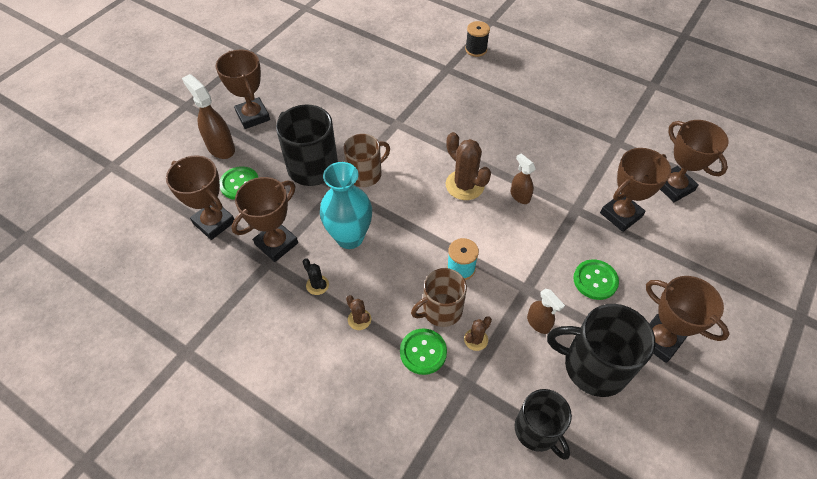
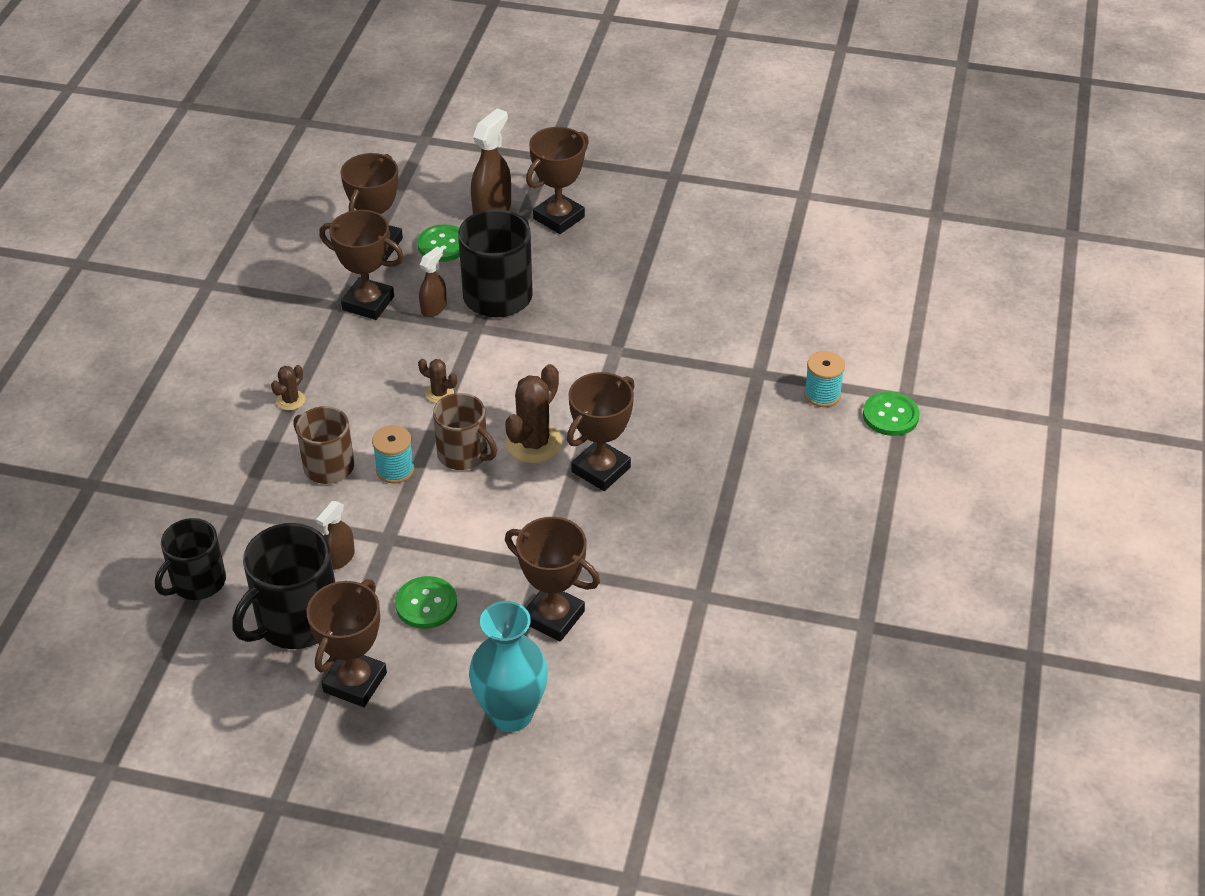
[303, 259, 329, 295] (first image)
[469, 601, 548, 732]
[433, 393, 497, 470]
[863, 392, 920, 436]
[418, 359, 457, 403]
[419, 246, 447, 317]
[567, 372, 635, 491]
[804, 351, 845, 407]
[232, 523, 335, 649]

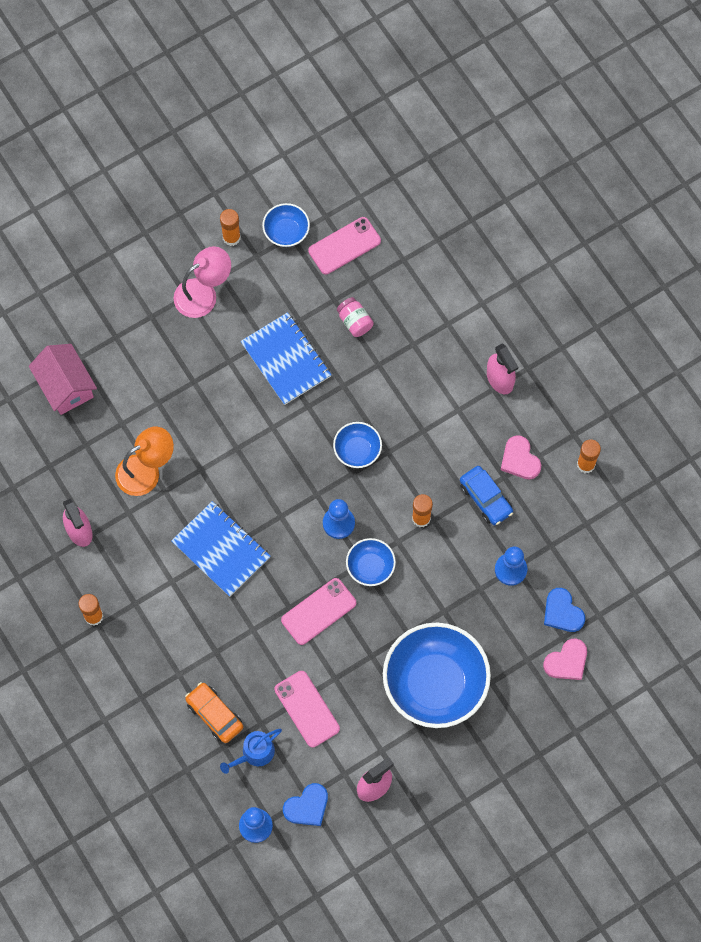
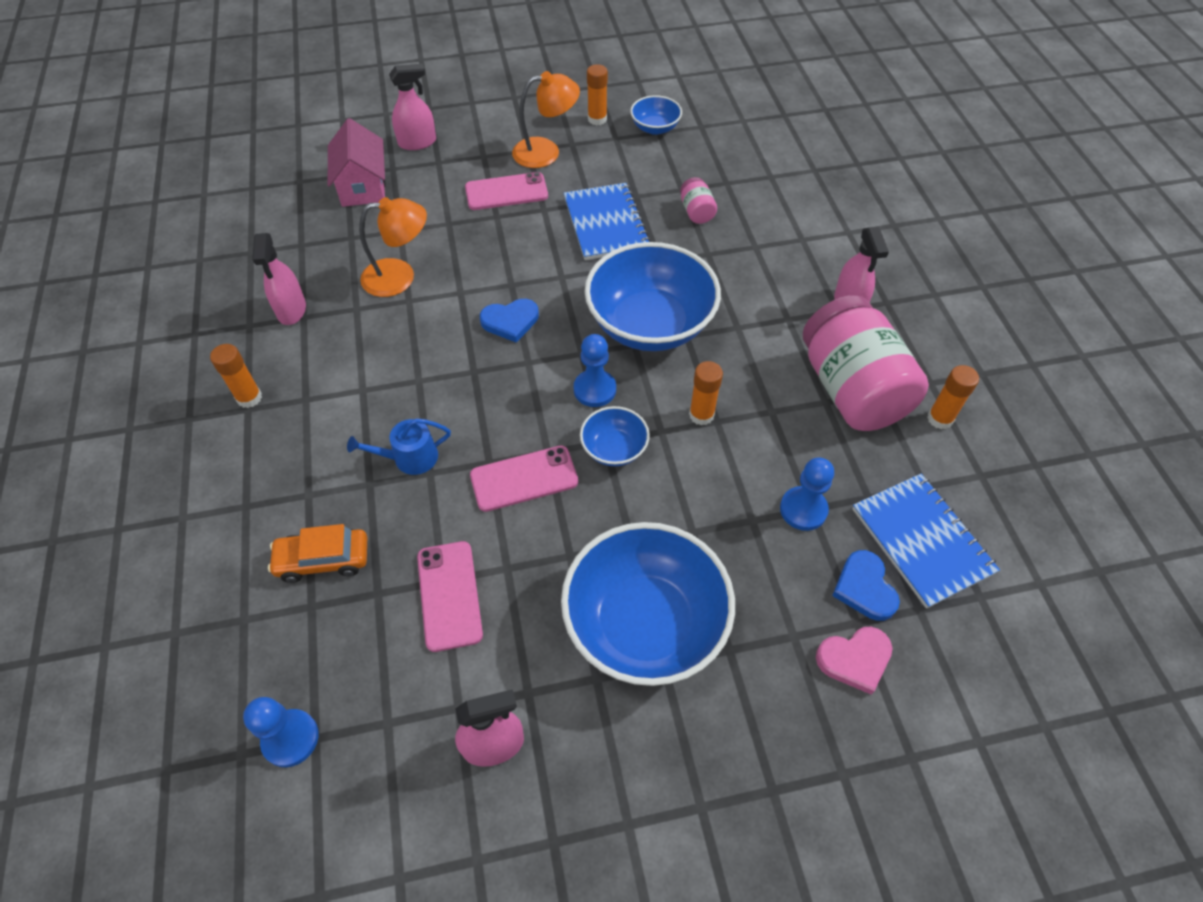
[460, 466, 513, 525] (first image)
[389, 64, 436, 150]
[852, 474, 1000, 609]
[347, 418, 451, 475]
[480, 299, 539, 342]
[465, 172, 548, 210]
[803, 295, 929, 431]
[512, 71, 580, 168]
[268, 524, 367, 583]
[584, 242, 721, 351]

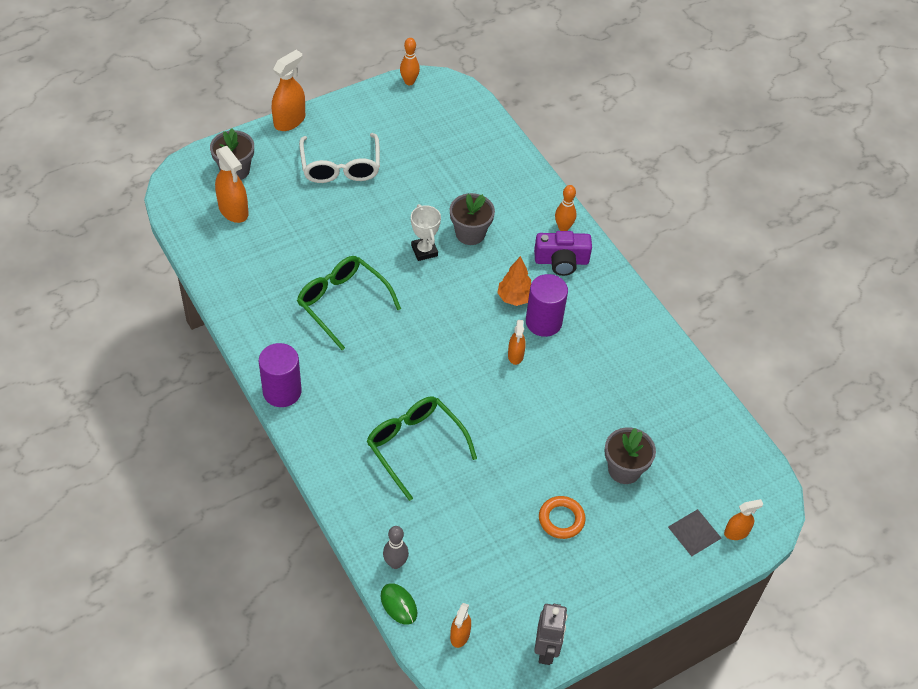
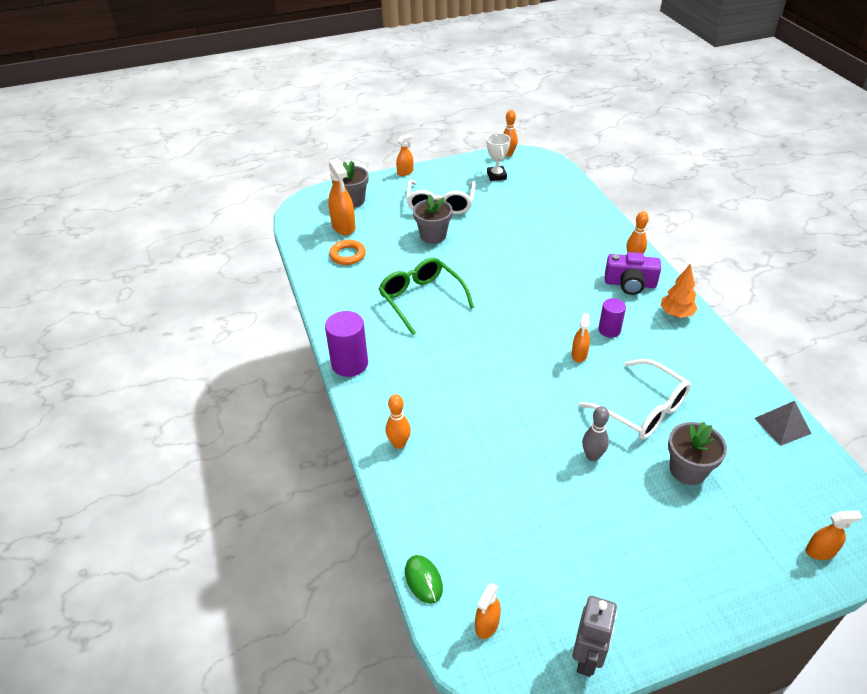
[367, 397, 477, 501] (first image)
[386, 394, 411, 449]
[579, 359, 691, 439]
[582, 406, 609, 461]
[486, 133, 510, 181]
[413, 194, 453, 244]
[661, 264, 698, 318]
[329, 240, 366, 265]
[755, 401, 812, 446]
[396, 134, 413, 176]
[599, 298, 626, 338]

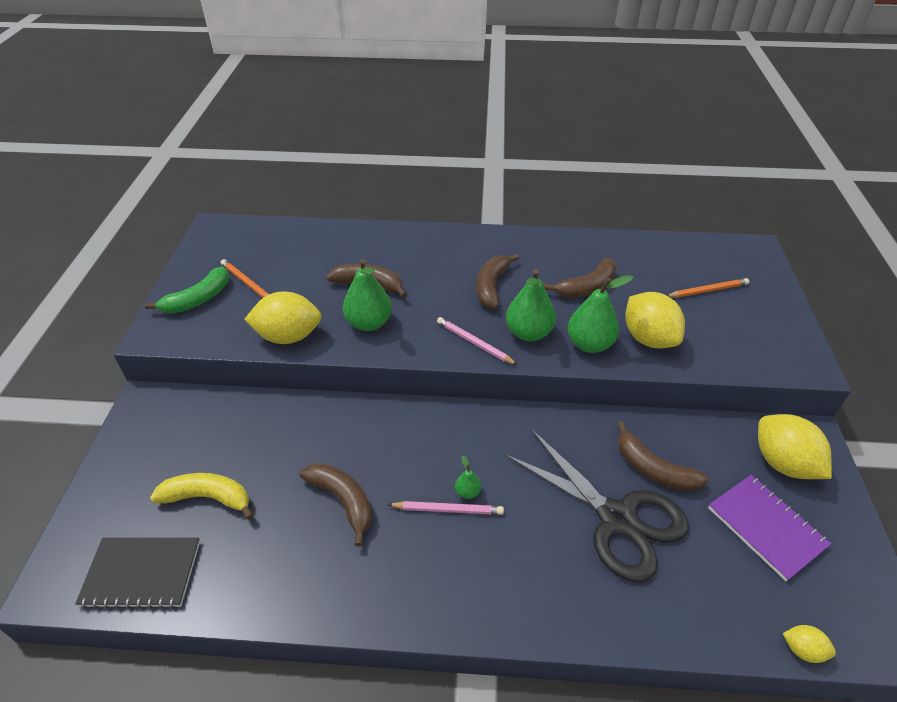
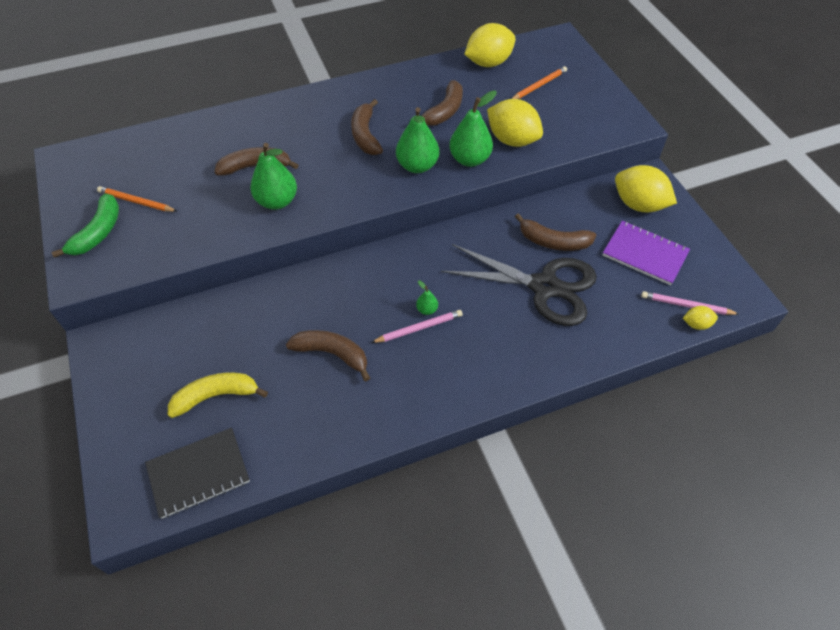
[464, 23, 516, 67]
[641, 291, 739, 315]

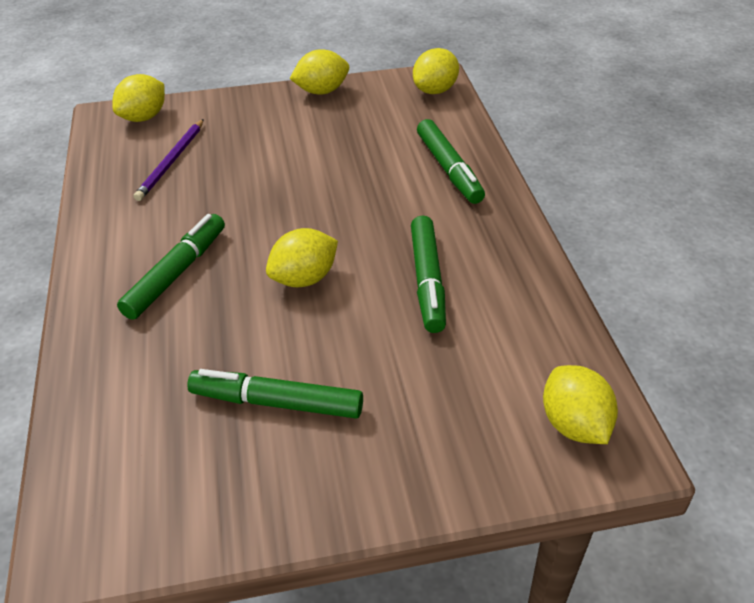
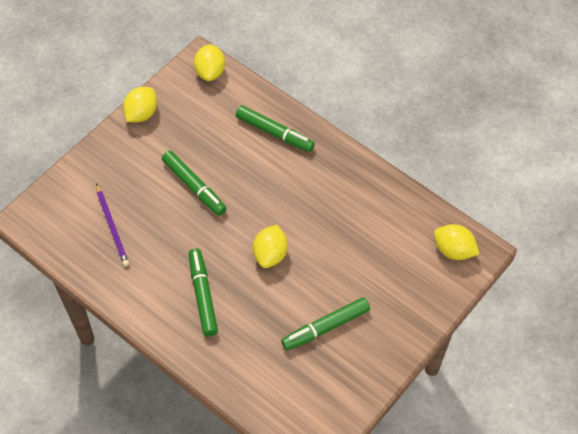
[112, 74, 165, 122] (first image)
[162, 151, 227, 216]

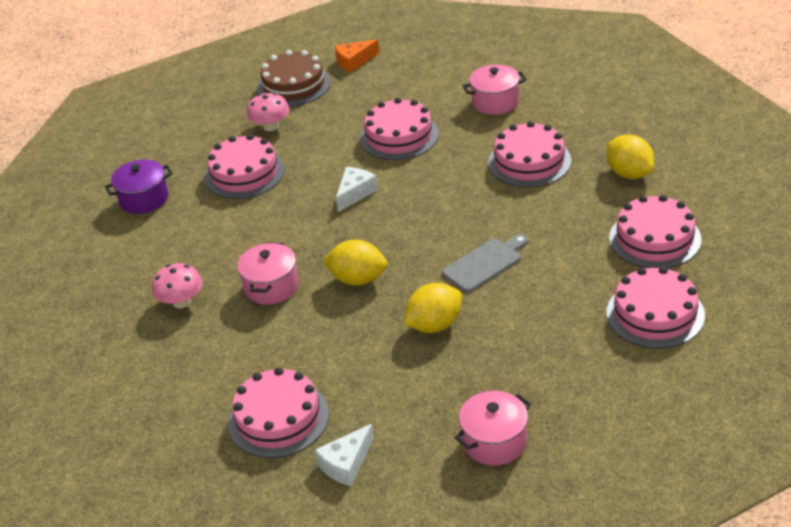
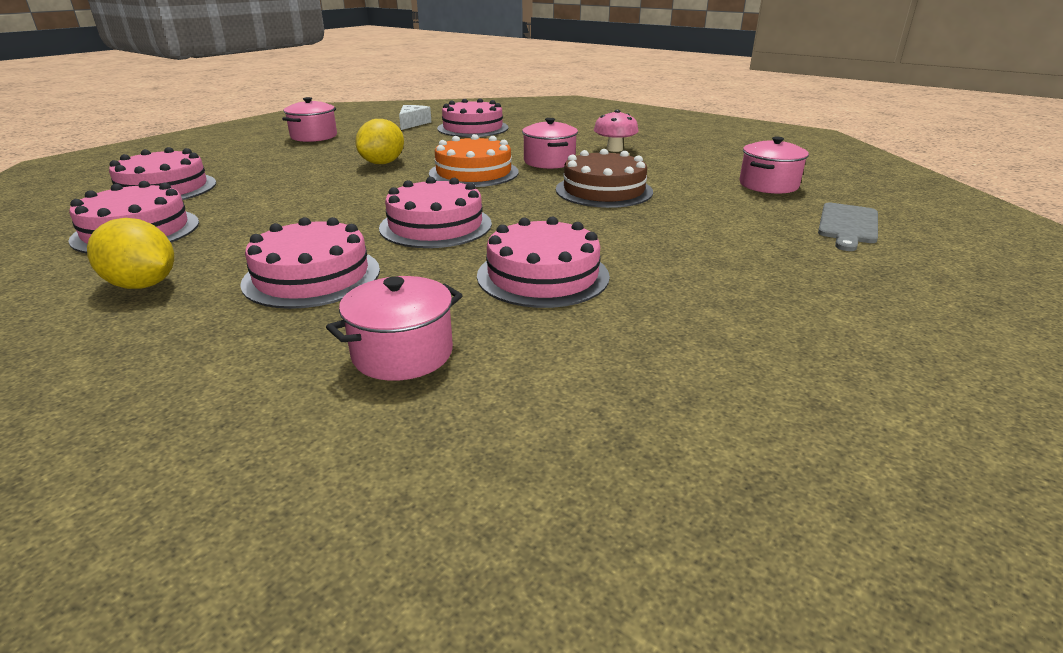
[247, 93, 290, 131] (first image)
[335, 39, 380, 73] (first image)
[336, 167, 378, 212] (first image)
[379, 177, 492, 248]
[556, 149, 653, 208]
[818, 203, 878, 251]
[429, 134, 519, 187]
[739, 137, 809, 194]

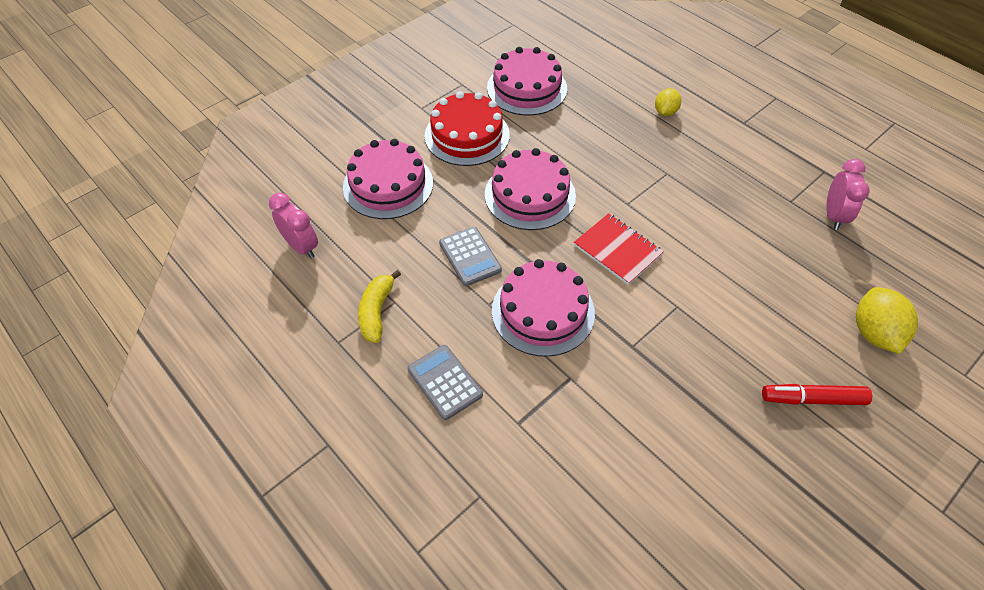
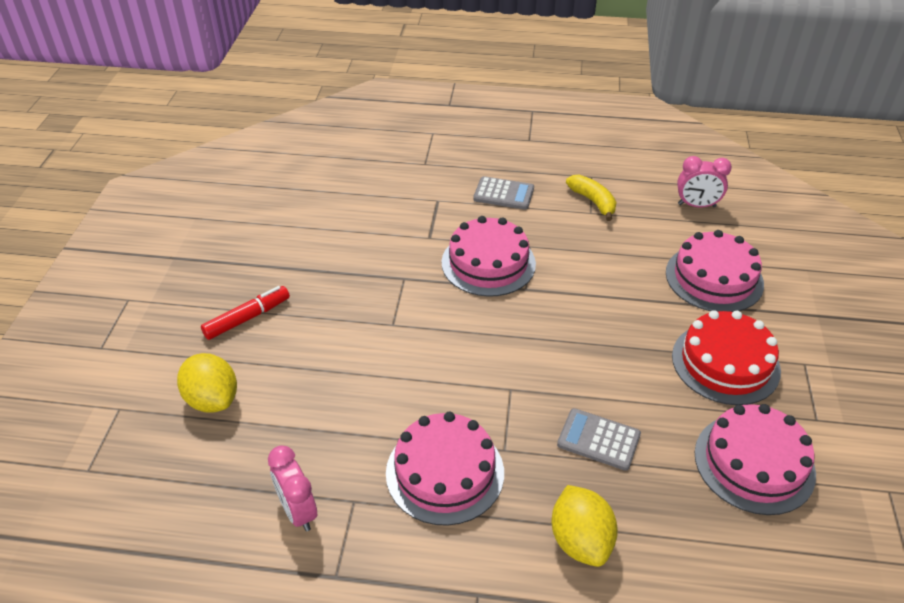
[574, 213, 664, 285] (first image)
[557, 408, 641, 471]
[386, 412, 504, 526]
[552, 485, 618, 567]

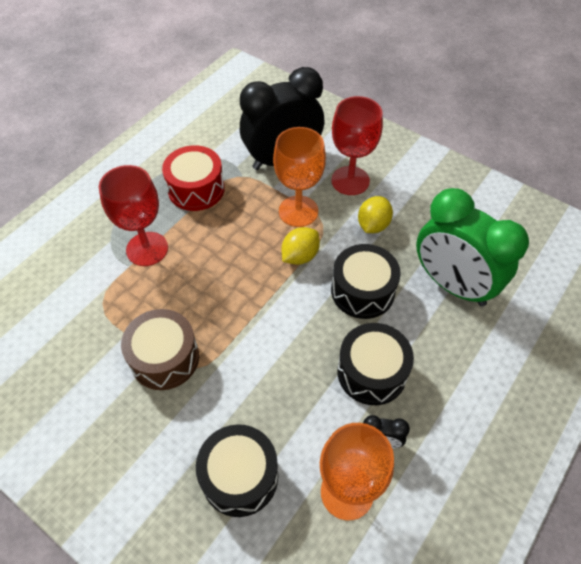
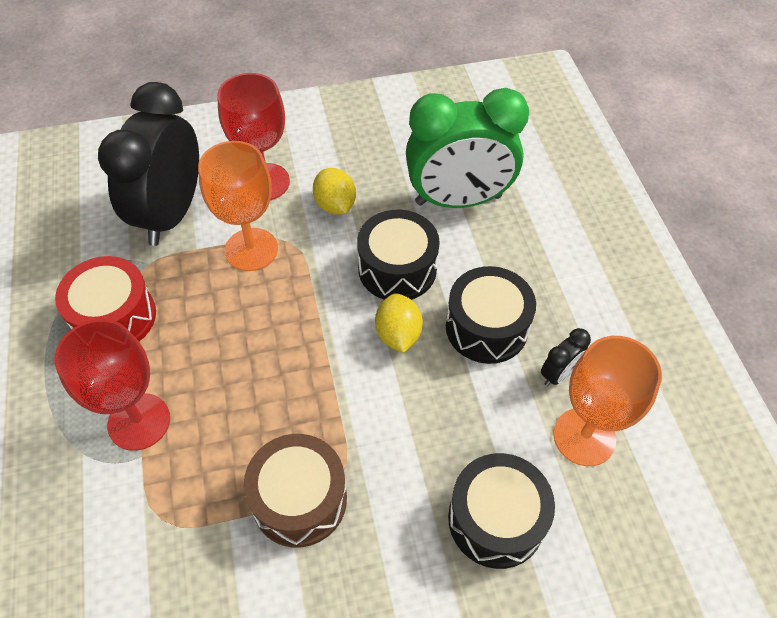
[375, 293, 423, 353]

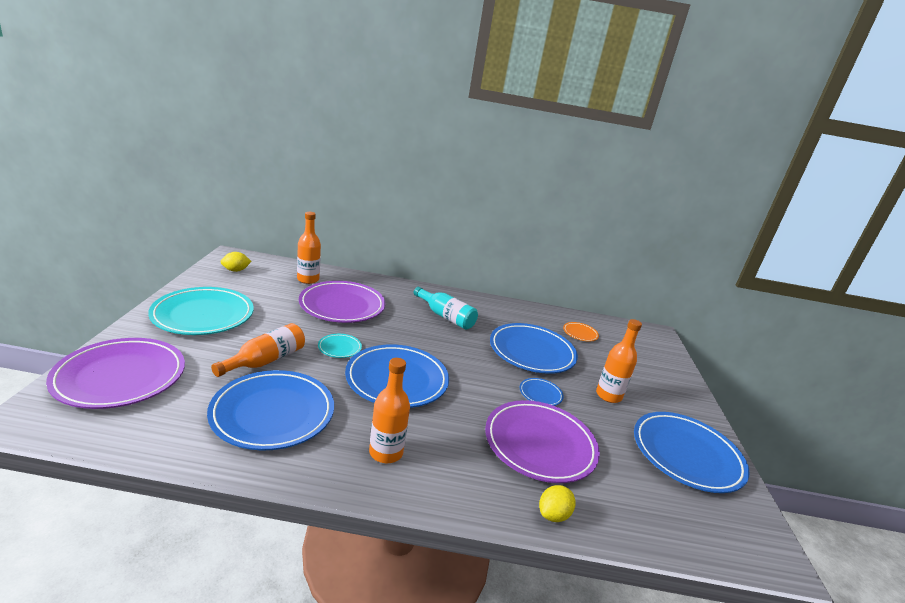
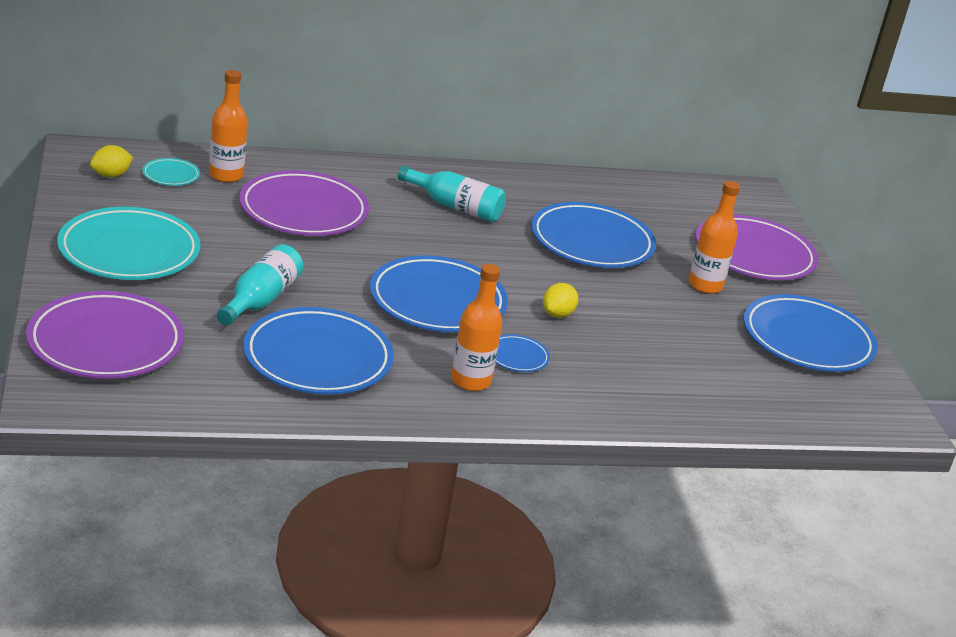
[563, 322, 599, 341] (first image)
[142, 158, 200, 186]
[695, 215, 818, 280]
[496, 334, 550, 372]
[543, 283, 578, 318]
[217, 244, 303, 325]

